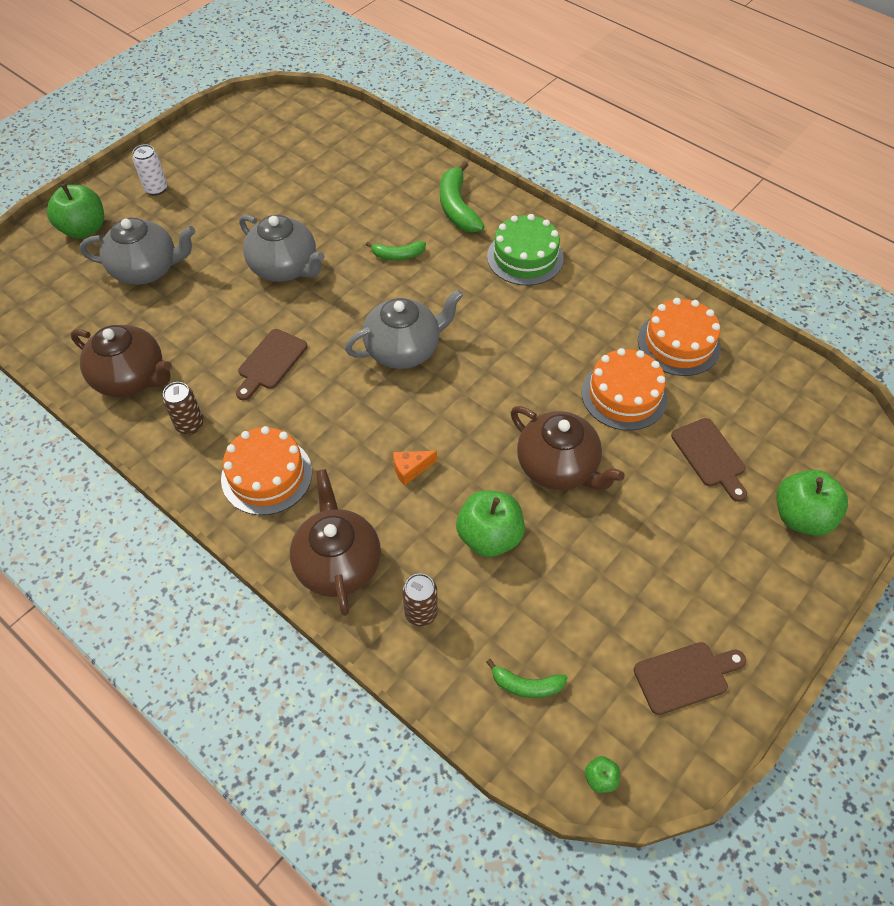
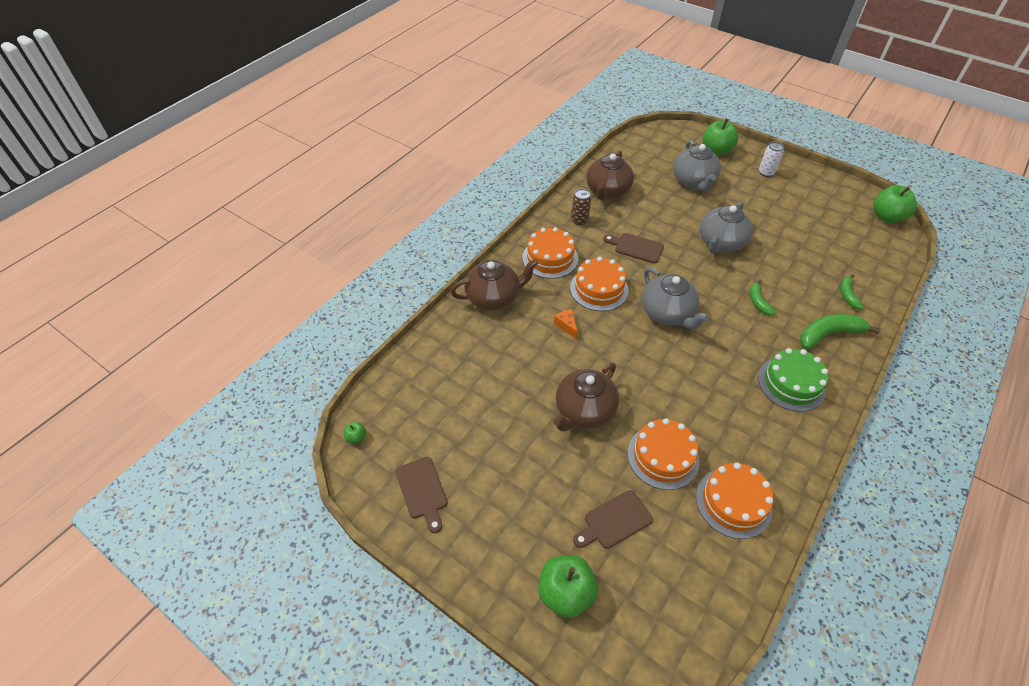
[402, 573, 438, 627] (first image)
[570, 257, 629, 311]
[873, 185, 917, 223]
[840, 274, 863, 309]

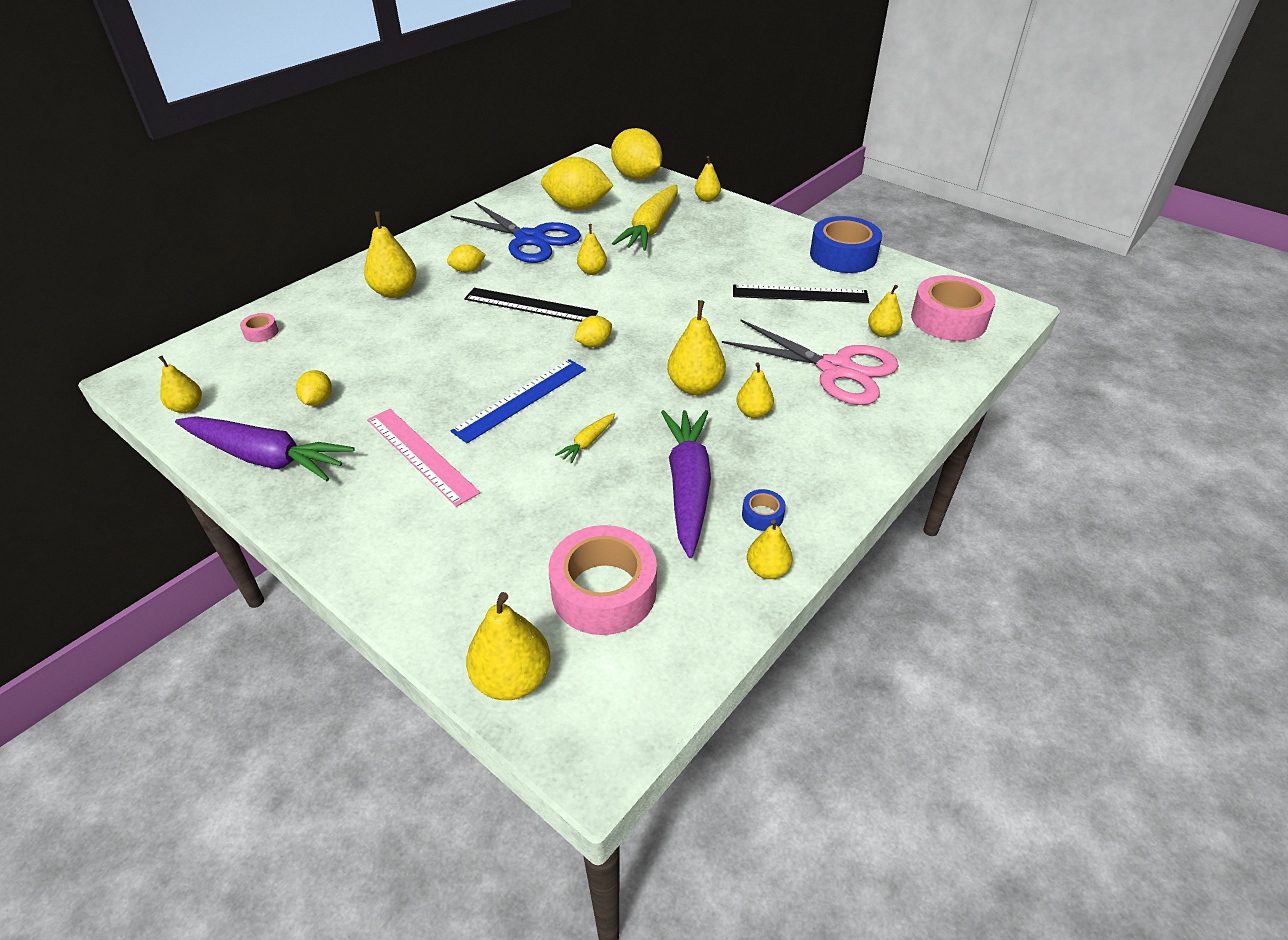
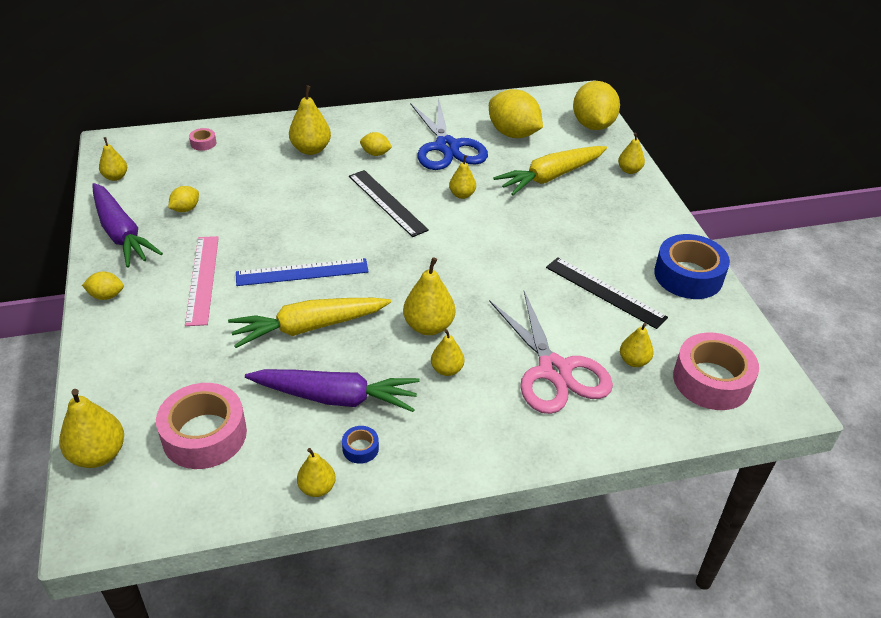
[82, 272, 124, 300]
[245, 369, 420, 412]
[228, 298, 391, 348]

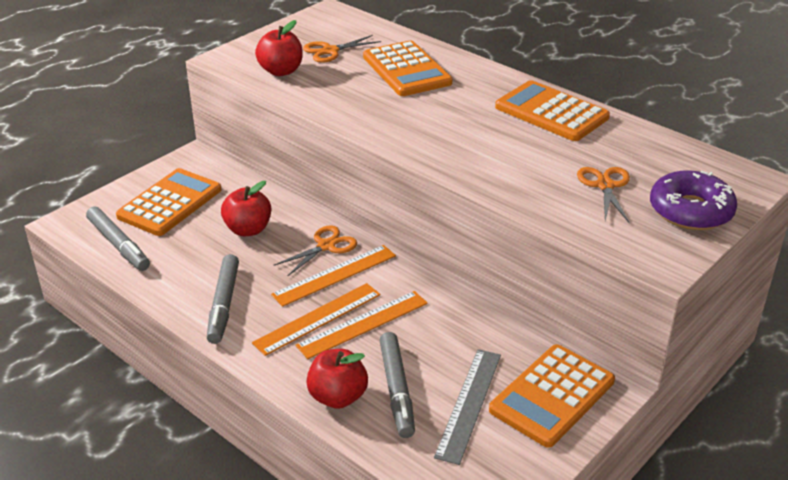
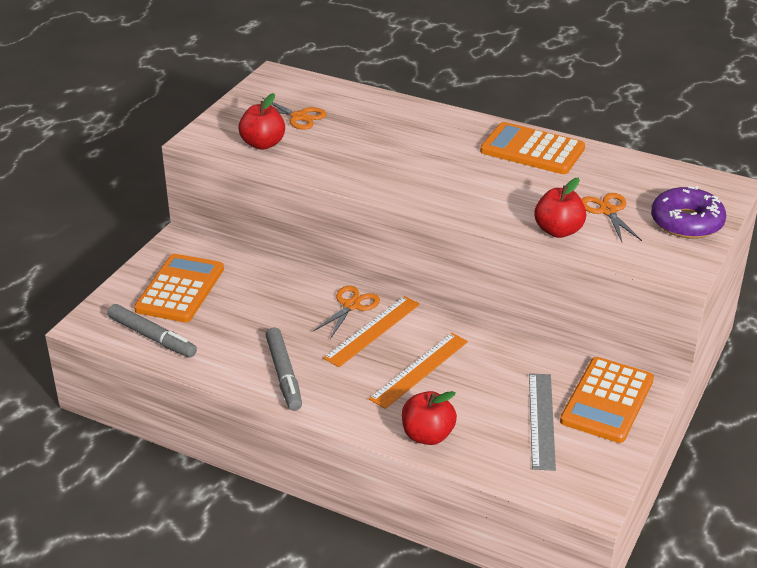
[252, 283, 381, 356] (first image)
[363, 41, 453, 96] (first image)
[379, 332, 415, 438] (first image)
[534, 178, 586, 238]
[263, 98, 326, 130]

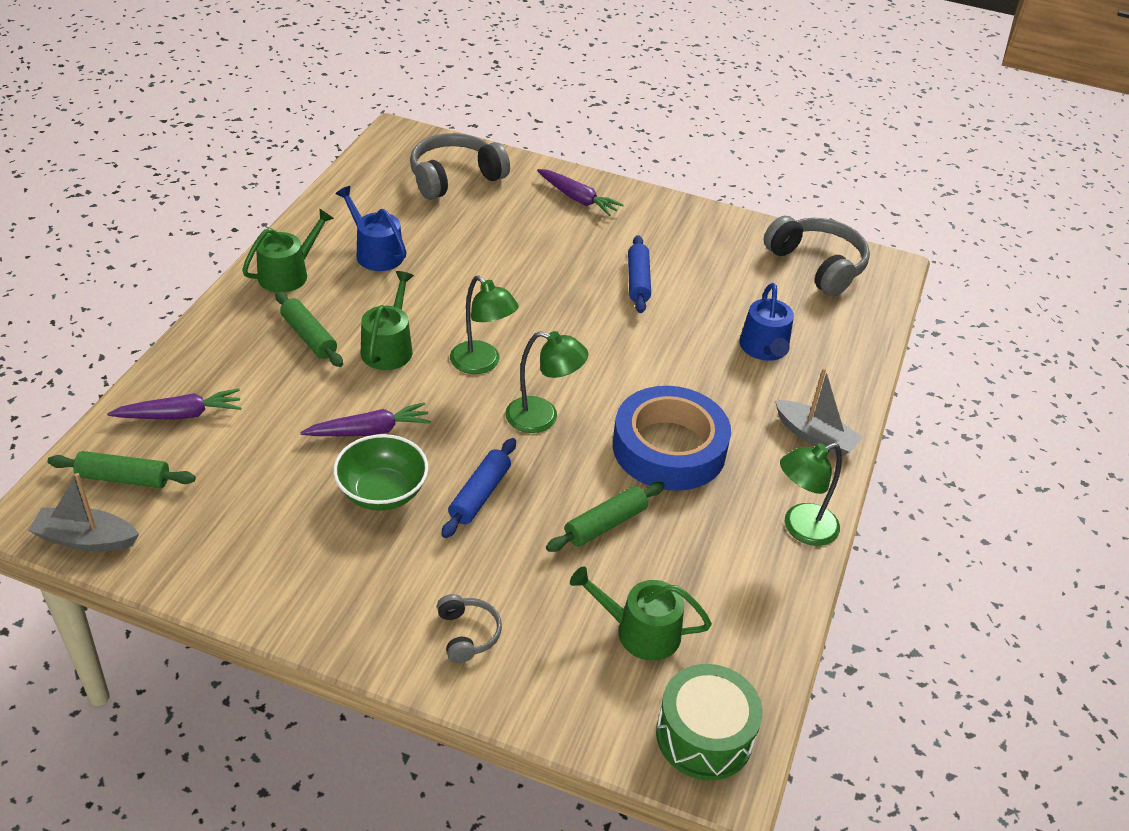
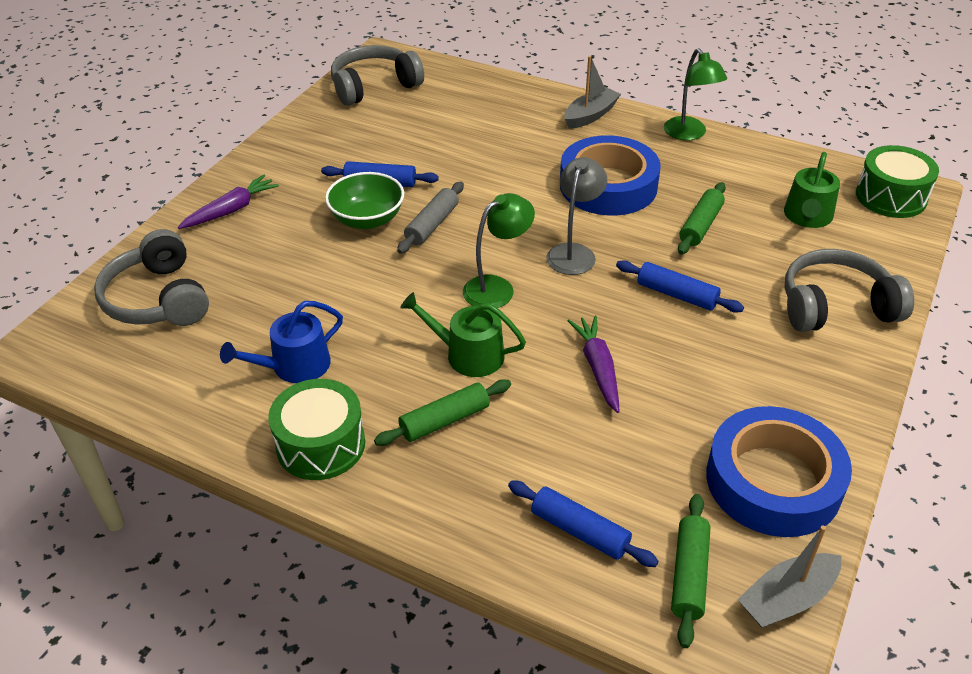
[739, 283, 794, 361] (first image)
[397, 182, 464, 254]
[706, 406, 852, 537]
[325, 172, 404, 229]
[508, 481, 659, 567]
[268, 379, 365, 480]
[546, 157, 607, 275]
[738, 526, 841, 628]
[678, 182, 726, 254]
[785, 249, 914, 332]

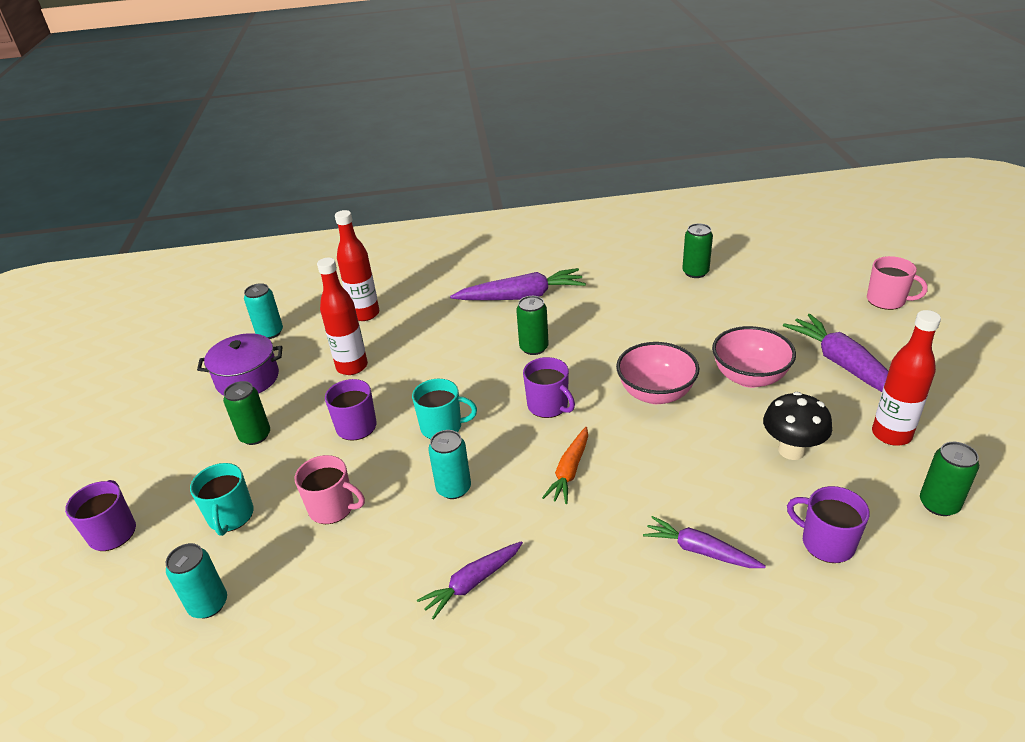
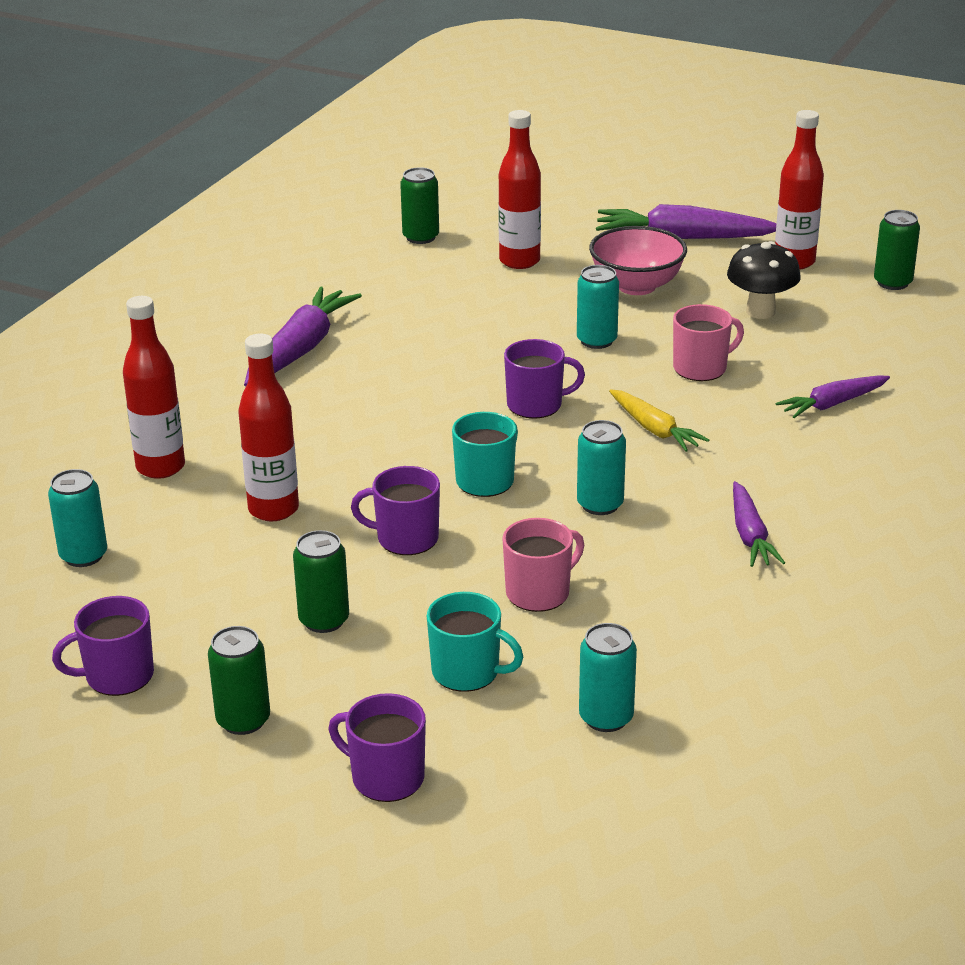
[197, 333, 282, 396] (first image)
[498, 110, 541, 269]
[208, 626, 270, 735]
[52, 596, 154, 696]
[673, 304, 744, 381]
[577, 265, 619, 349]
[609, 389, 709, 452]

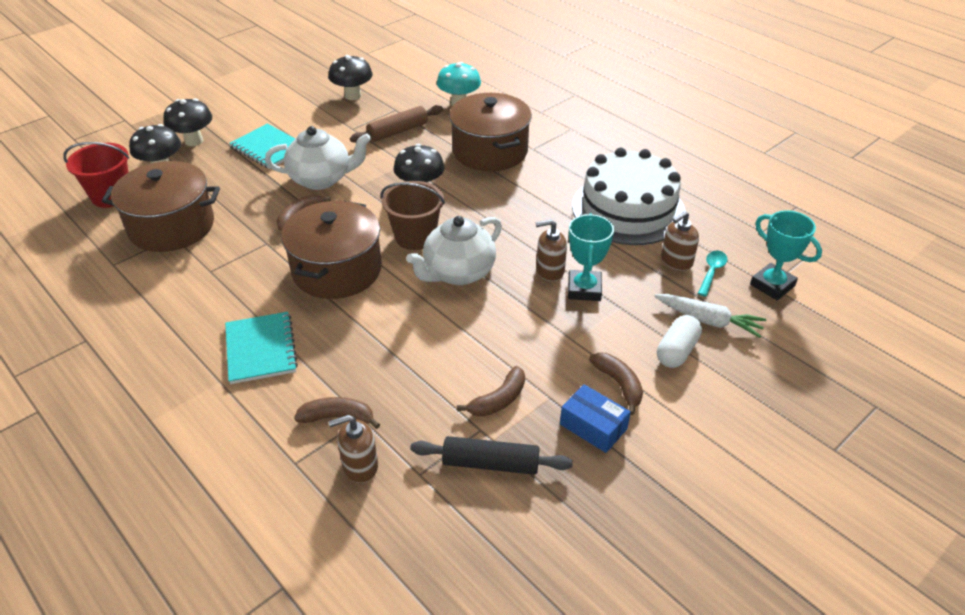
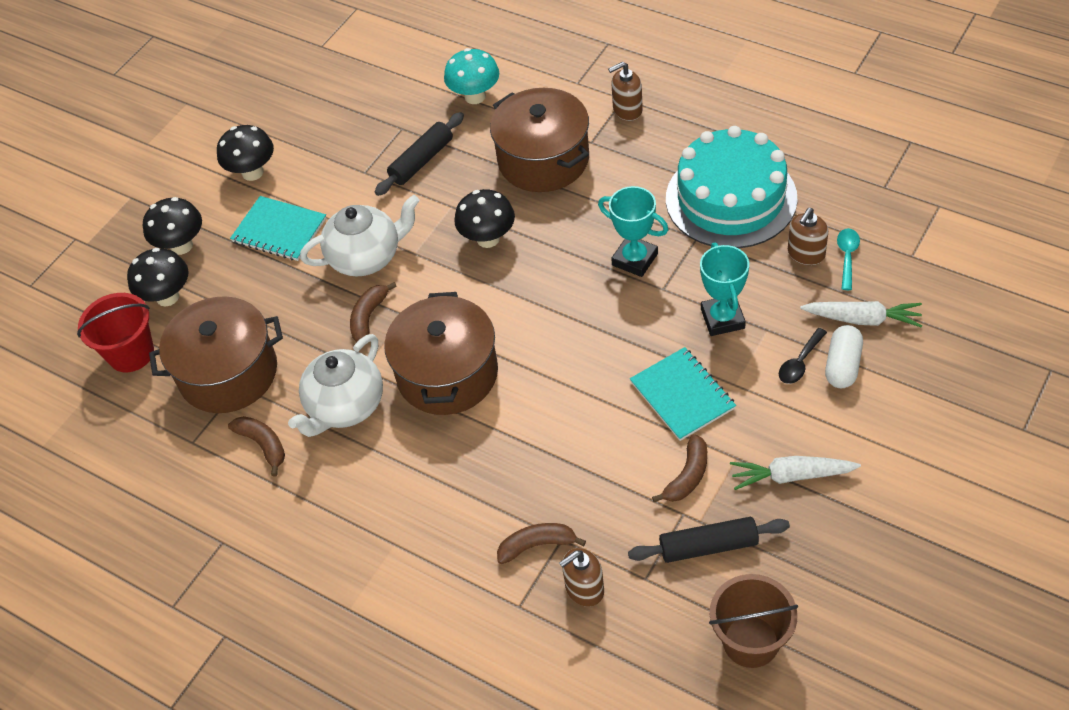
[779, 328, 827, 384]
[630, 347, 736, 441]
[217, 125, 274, 181]
[709, 574, 798, 668]
[288, 334, 383, 437]
[608, 62, 643, 121]
[228, 416, 285, 477]
[598, 186, 669, 277]
[730, 456, 861, 490]
[375, 112, 464, 196]
[666, 126, 797, 248]

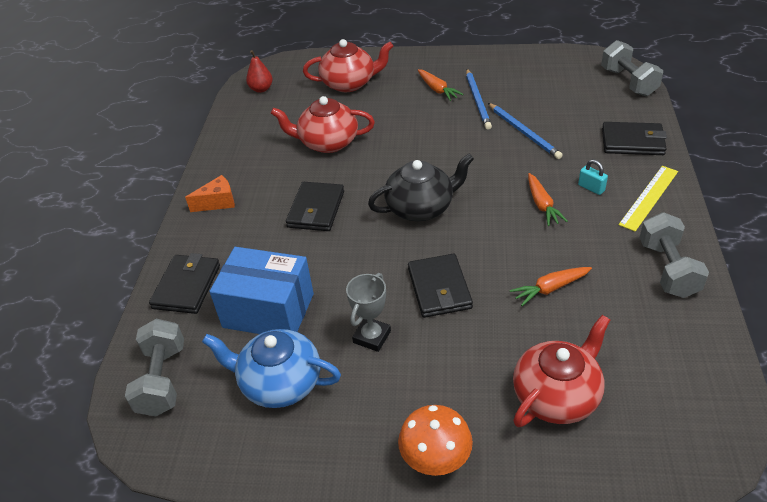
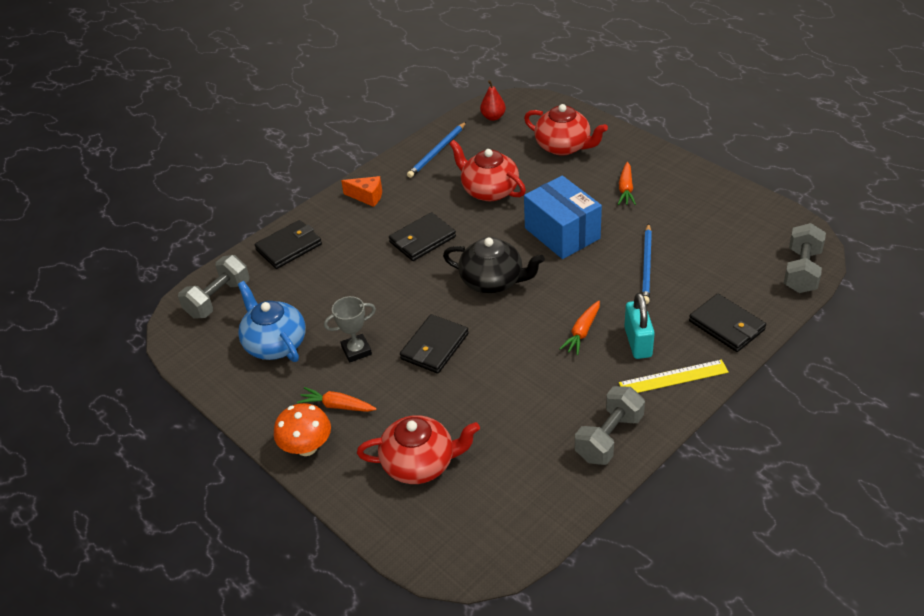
[524, 176, 602, 259]
[407, 122, 466, 178]
[297, 387, 377, 412]
[624, 293, 655, 359]

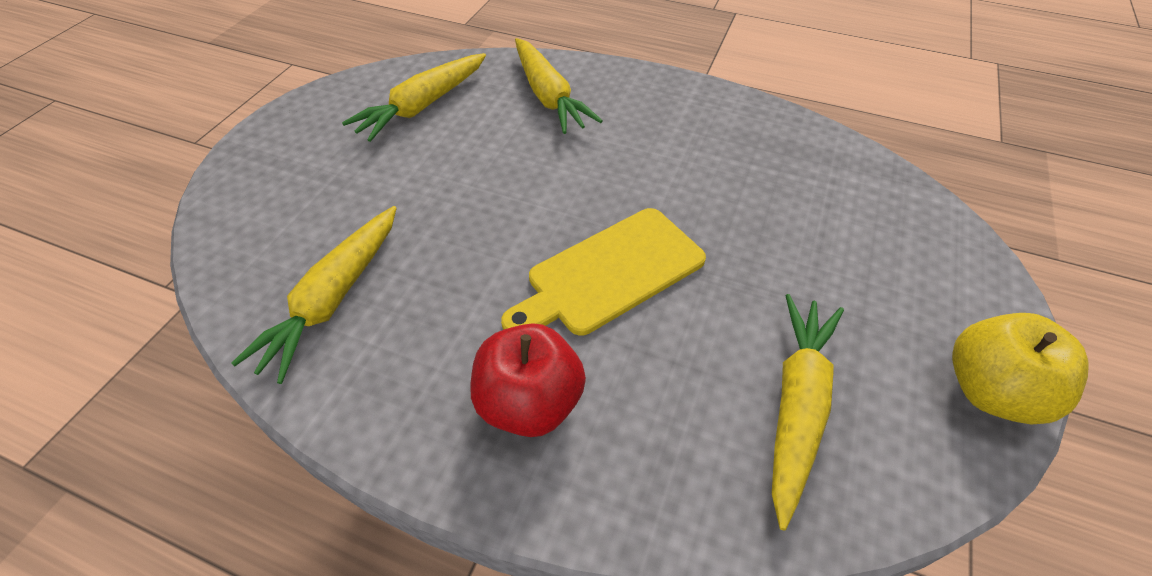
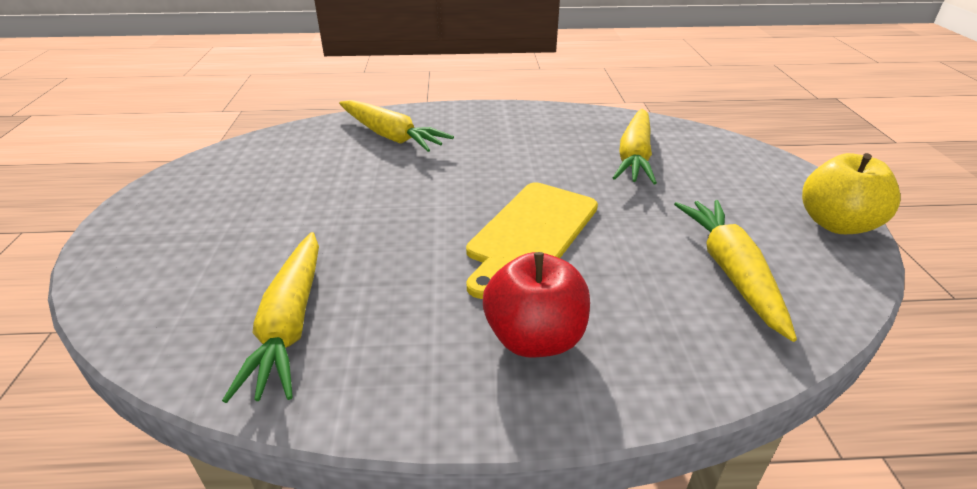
[613, 109, 657, 184]

